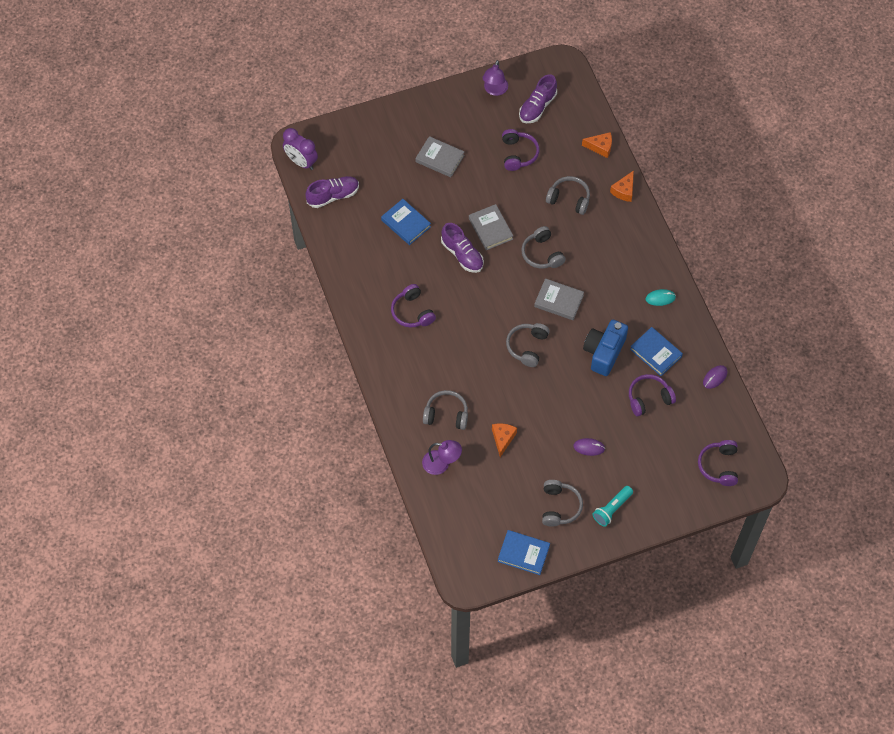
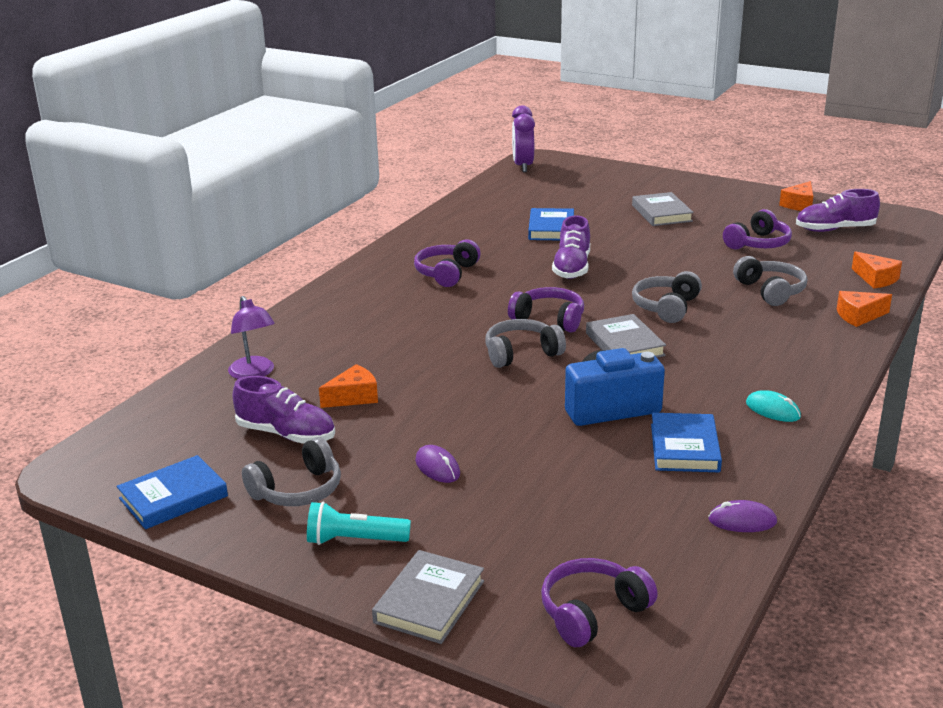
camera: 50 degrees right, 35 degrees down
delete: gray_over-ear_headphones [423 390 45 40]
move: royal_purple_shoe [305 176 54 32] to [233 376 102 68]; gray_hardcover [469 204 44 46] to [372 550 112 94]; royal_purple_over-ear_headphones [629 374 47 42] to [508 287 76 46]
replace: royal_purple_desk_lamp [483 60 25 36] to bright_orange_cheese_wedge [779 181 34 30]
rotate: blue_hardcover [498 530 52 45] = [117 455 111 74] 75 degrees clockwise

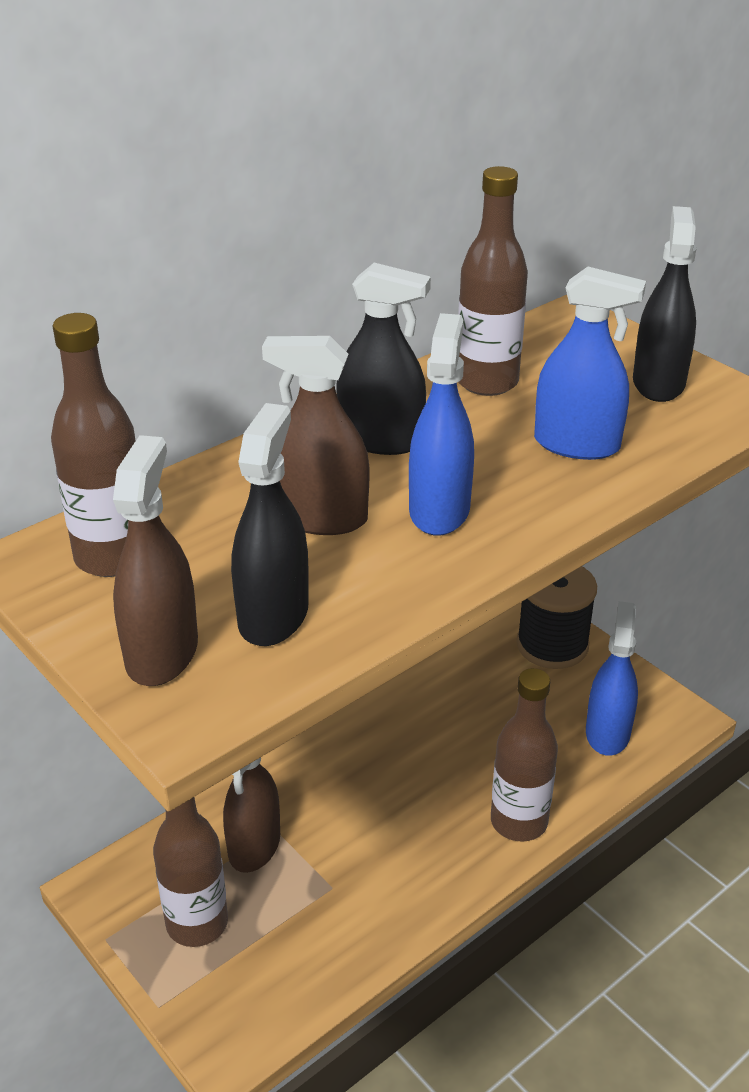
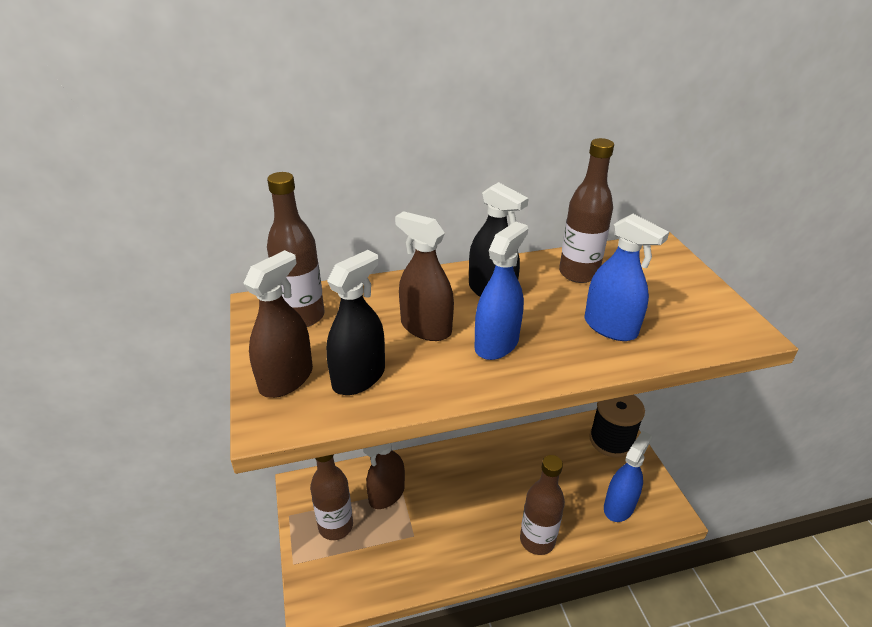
camera: 25 degrees right, 0 degrees up
delete: jet-black_sprayer [633 206 64 196]

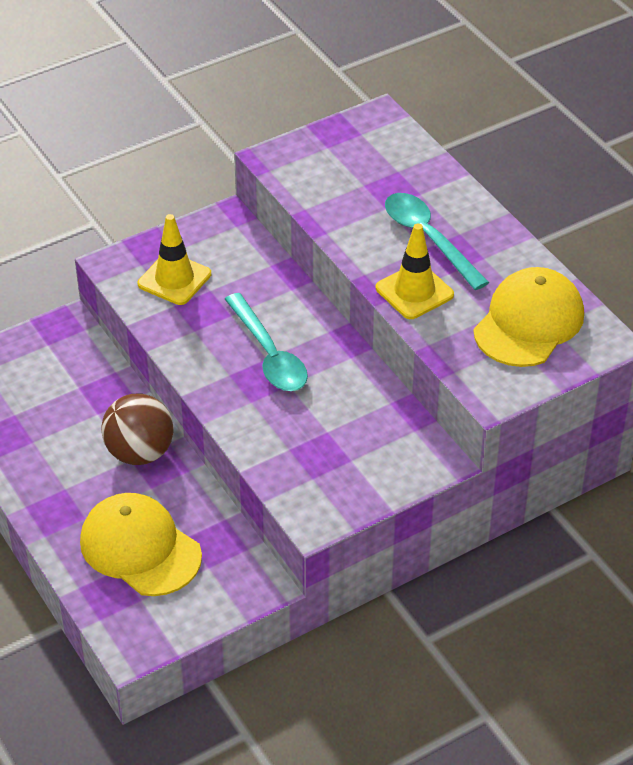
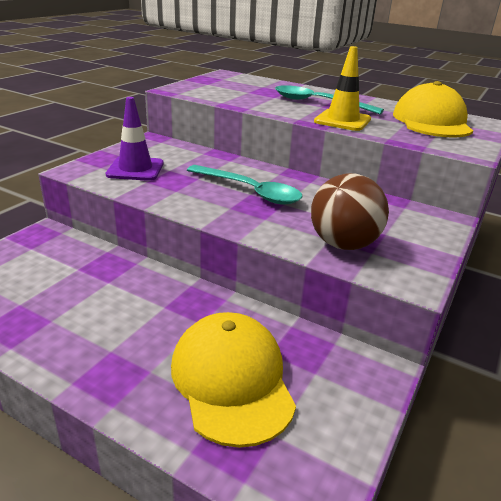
camera: 30 degrees left, 15 degrees down
move: brown_ball [101 394 72 71] to [311 173 78 77]
recolor: bright_yellow_traffic_cone [138 214 73 91] to royal_purple_traffic_cone [106 97 58 84]
rotate: bright_yellow_cap [80 493 122 103] = [171 312 125 136] 60 degrees clockwise

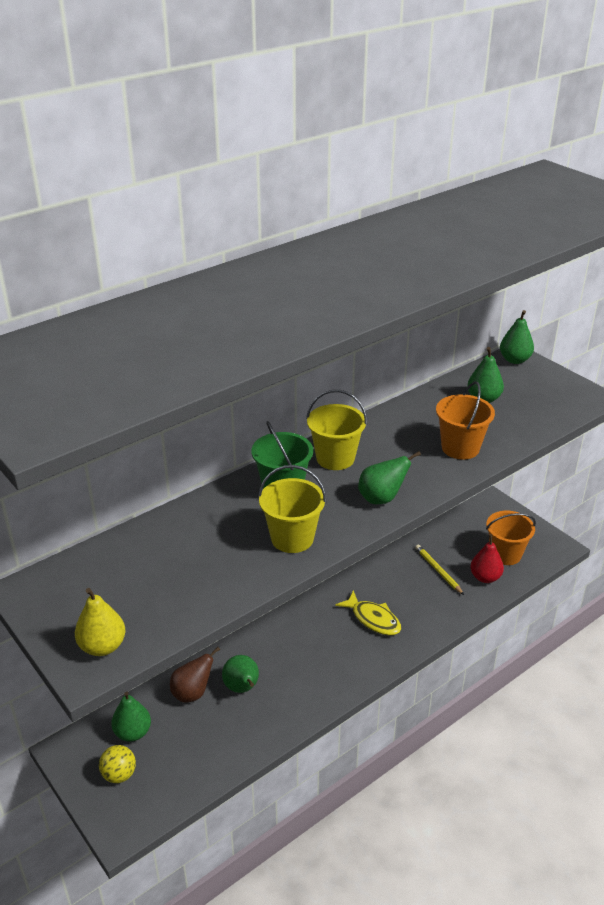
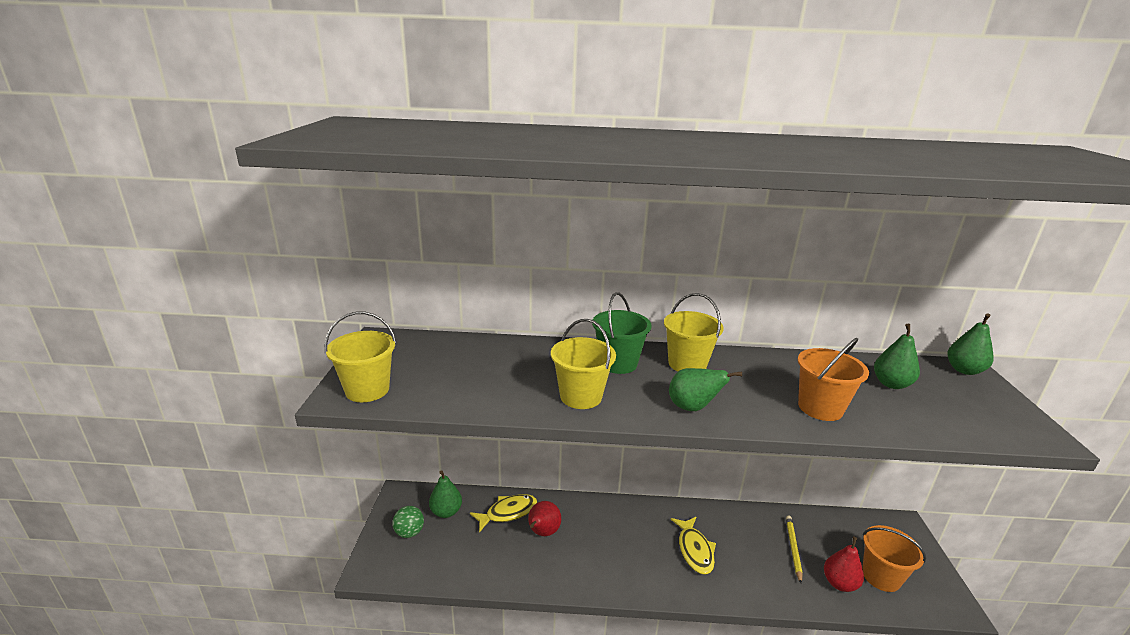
camera: 40 degrees right, 10 degrees down
replace: bright_yellow_pear_fruit [75 588 50 68] to bright_yellow_bucket [324 312 72 90]; brown_pear_fruit [170 647 50 56] to bright_yellow_fish [470 494 67 39]
recolor: bright_yellow_ball [99 745 37 38] to emerald_ball [393 506 31 32]; emerald_pear_fruit [222 655 37 38] to crimson_pear_fruit [528 501 33 35]

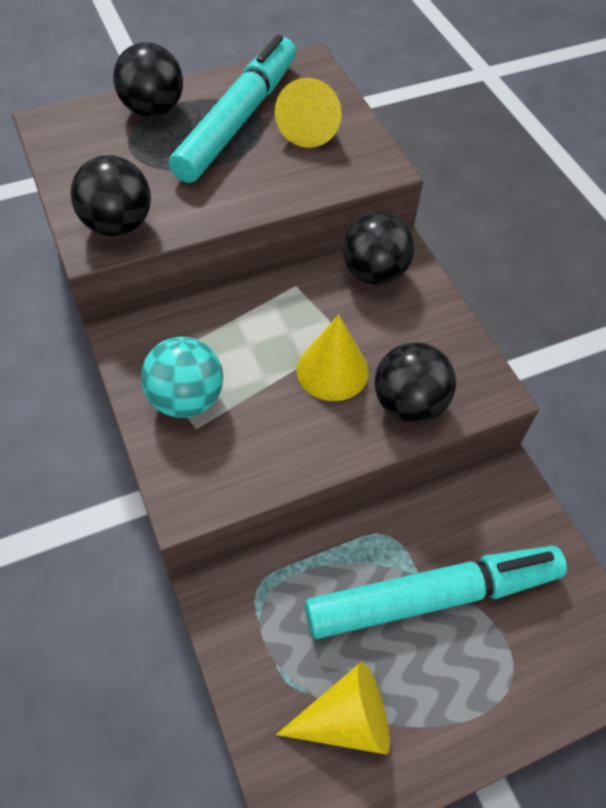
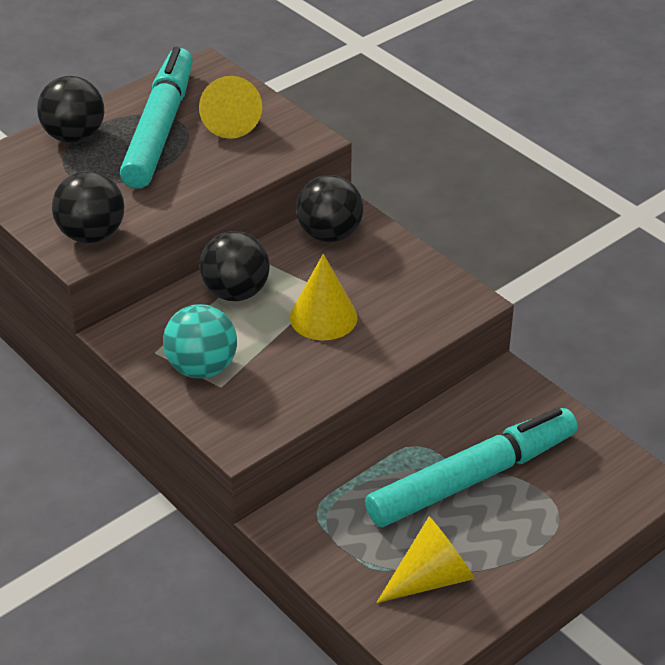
camera: 15 degrees left, 15 degrees down
move: jet-black_ball [374 342 82 81] to [199 231 71 70]

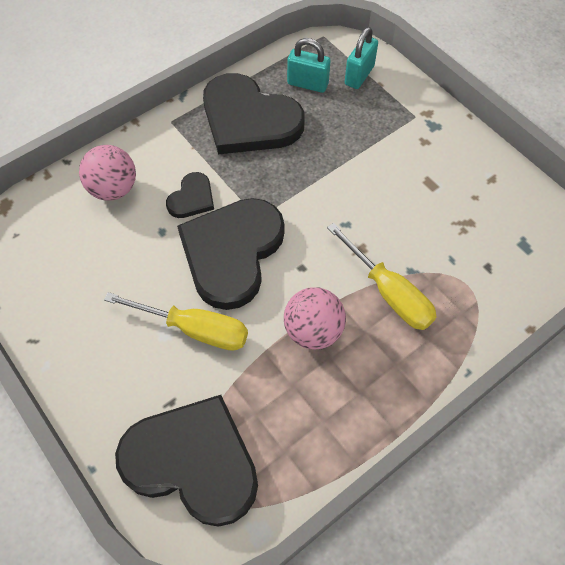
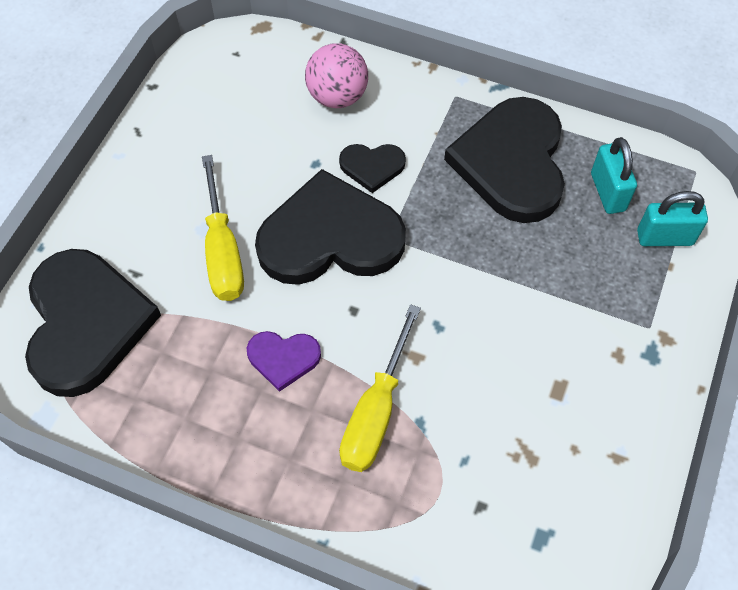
camera: 60 degrees right, 0 degrees up
replace: rose-pink_ball [284 287 62 63] to royal_purple_love_heart [247 331 74 61]

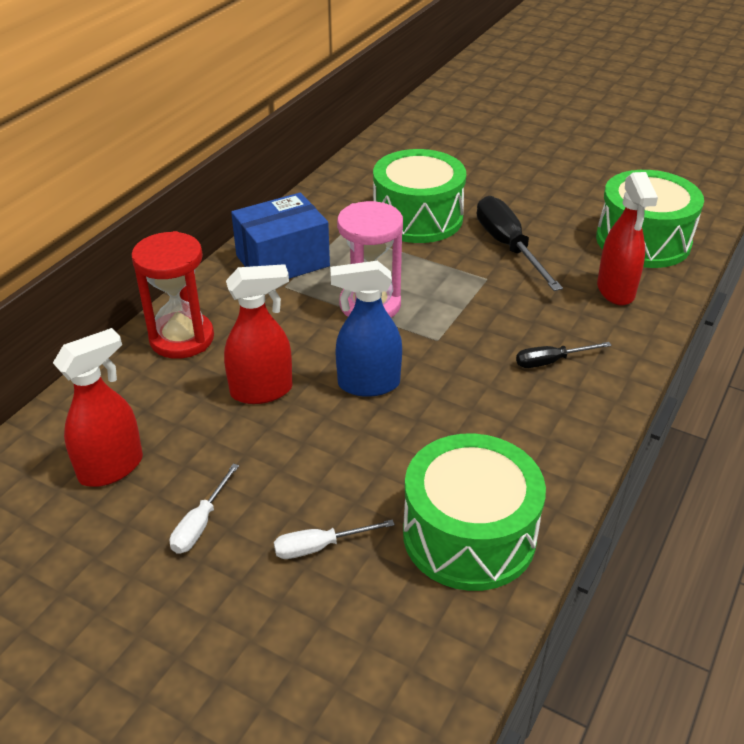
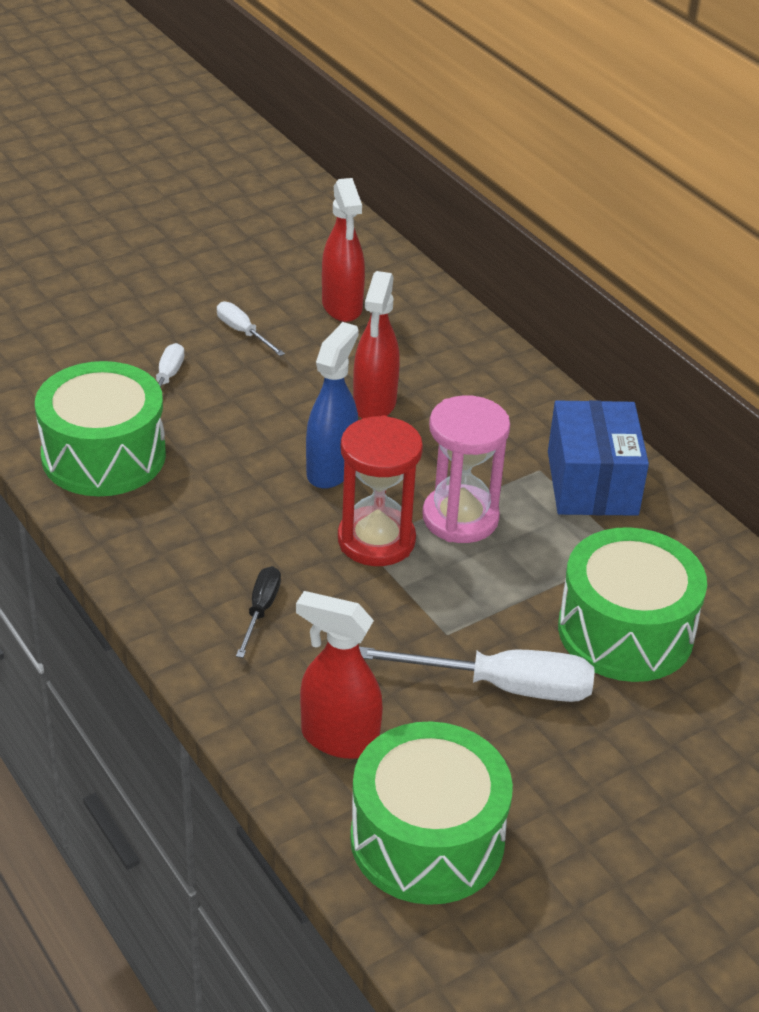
camera: 115 degrees right, 0 degrees up
move: crimson_sand_timer [131 231 83 128] to [338 415 85 151]
recolor: jet-black_flat_screwdriver [477 196 86 95] to snow-white_flat_screwdriver [359 647 236 55]

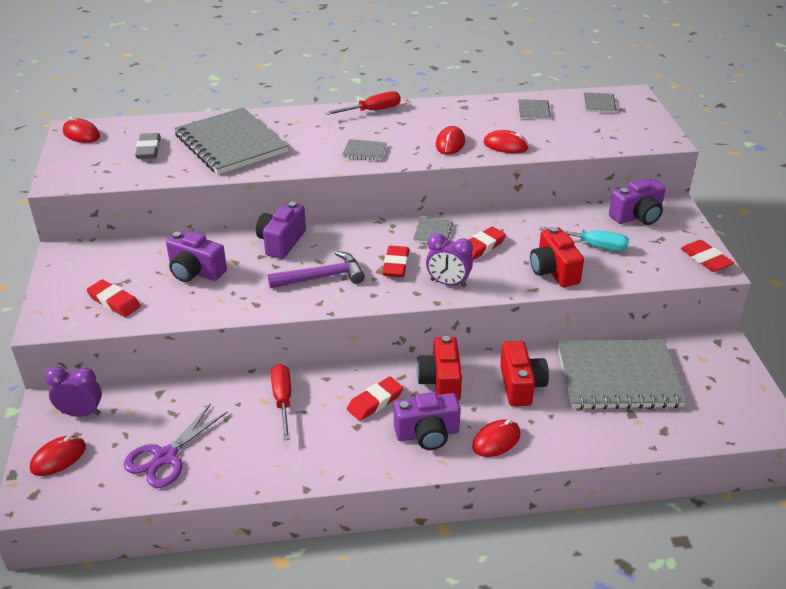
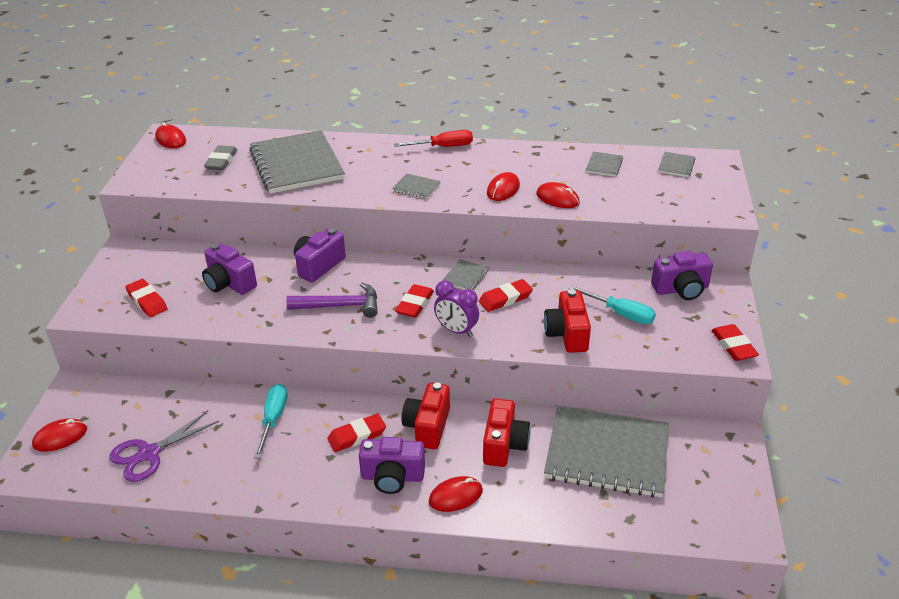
camera: 15 degrees right, 0 degrees up
delete: royal_purple_clock [45 366 57 51]
recolor: crimson_flat_screwdriver [271 364 20 76] to teal_flat_screwdriver [254 384 34 75]

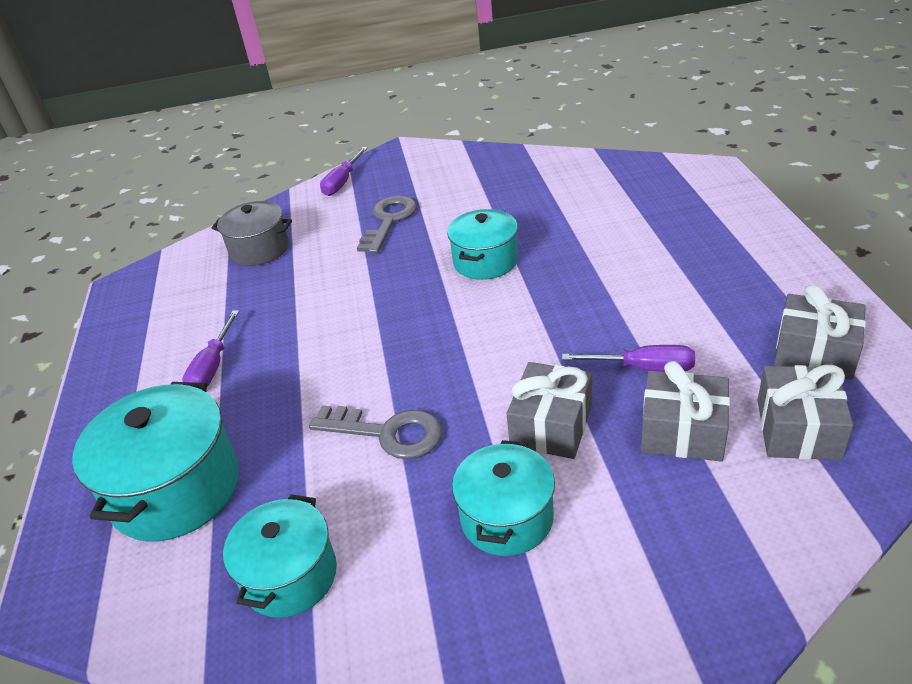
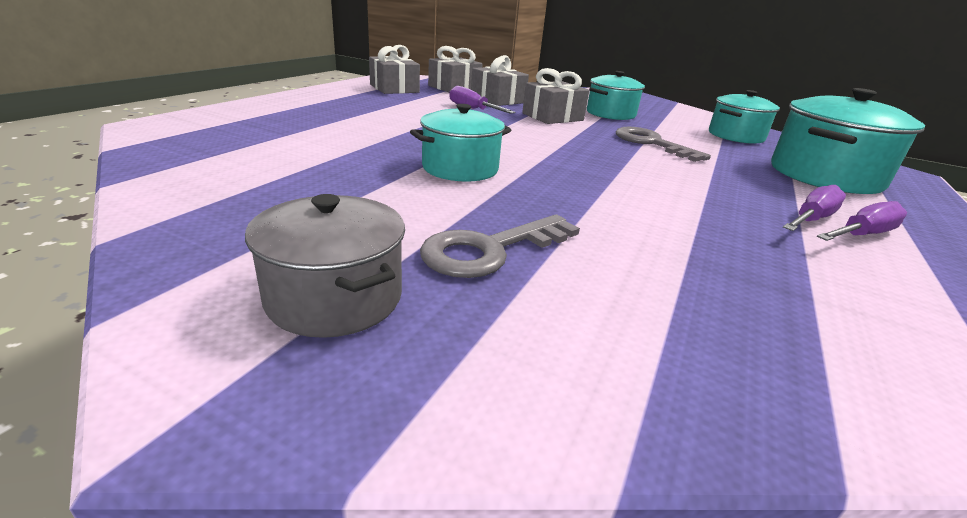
camera: 150 degrees left, 10 degrees down
move: gray_pot [212 201 80 65] to [245 194 160 144]; royal_purple_flat_screwdriver [320 147 48 49] to [817 201 90 40]

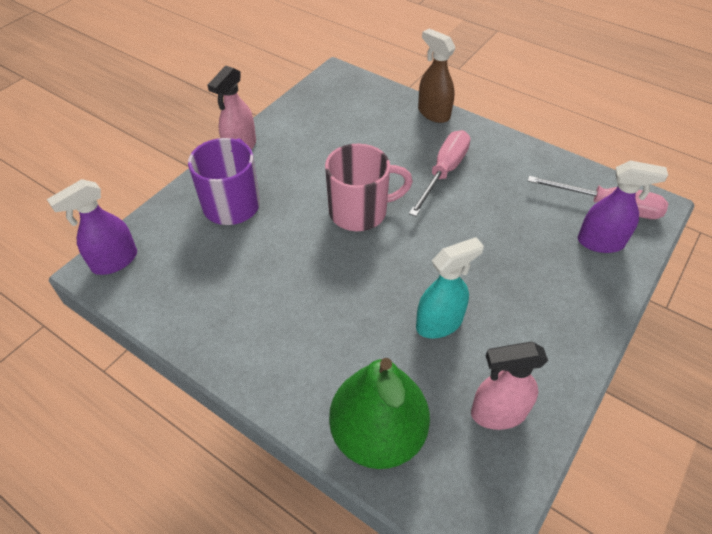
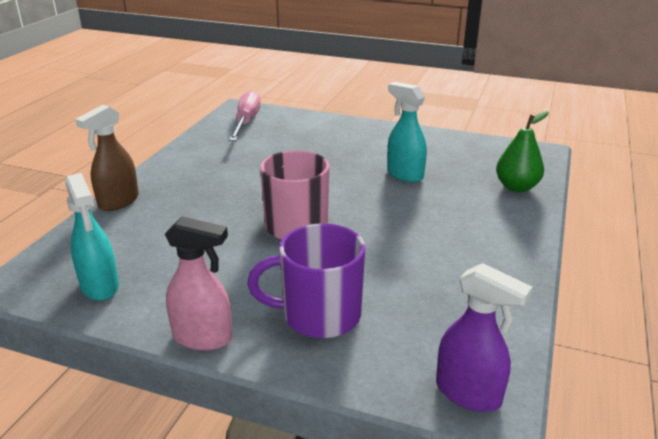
camera: 105 degrees left, 20 degrees down
delete: rose-pink_flat_screwdriver [409 130 62 87]; rose-pink_sprayer [471 342 77 88]; royal_purple_sprayer [578 160 90 93]
insert: teal_sprayer [65 173 54 128]
resize: emerald_pear_fruit [329 358 101 111] = [496 111 53 81] x0.64

